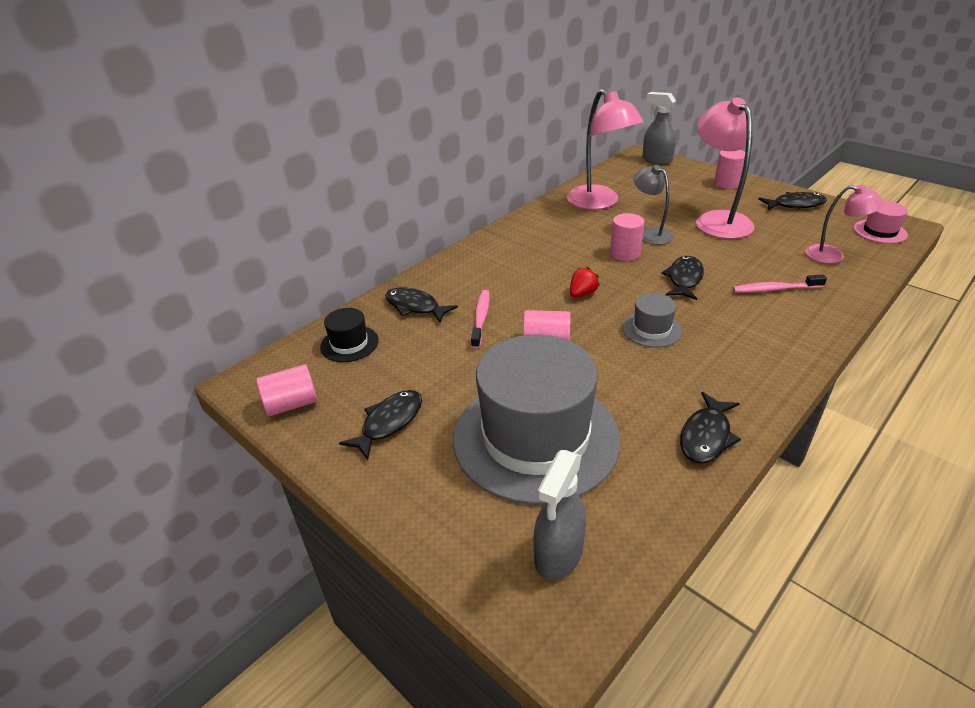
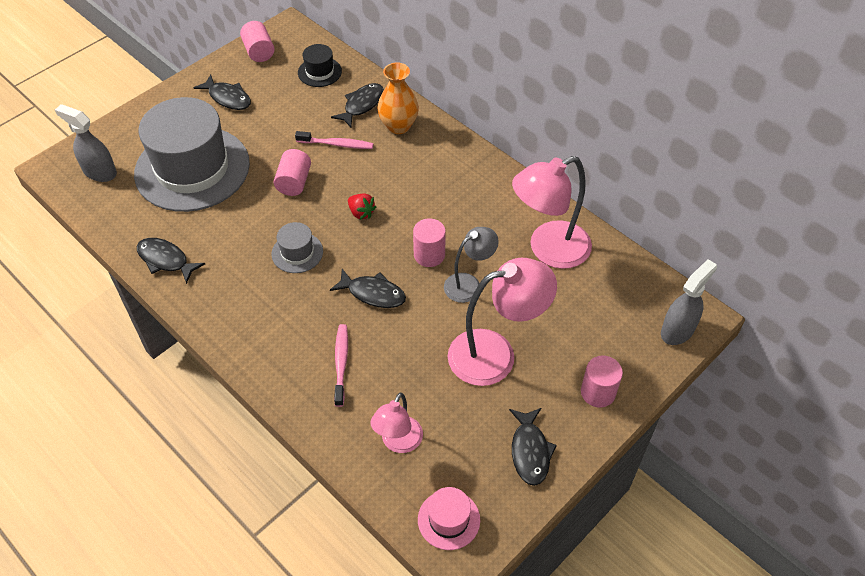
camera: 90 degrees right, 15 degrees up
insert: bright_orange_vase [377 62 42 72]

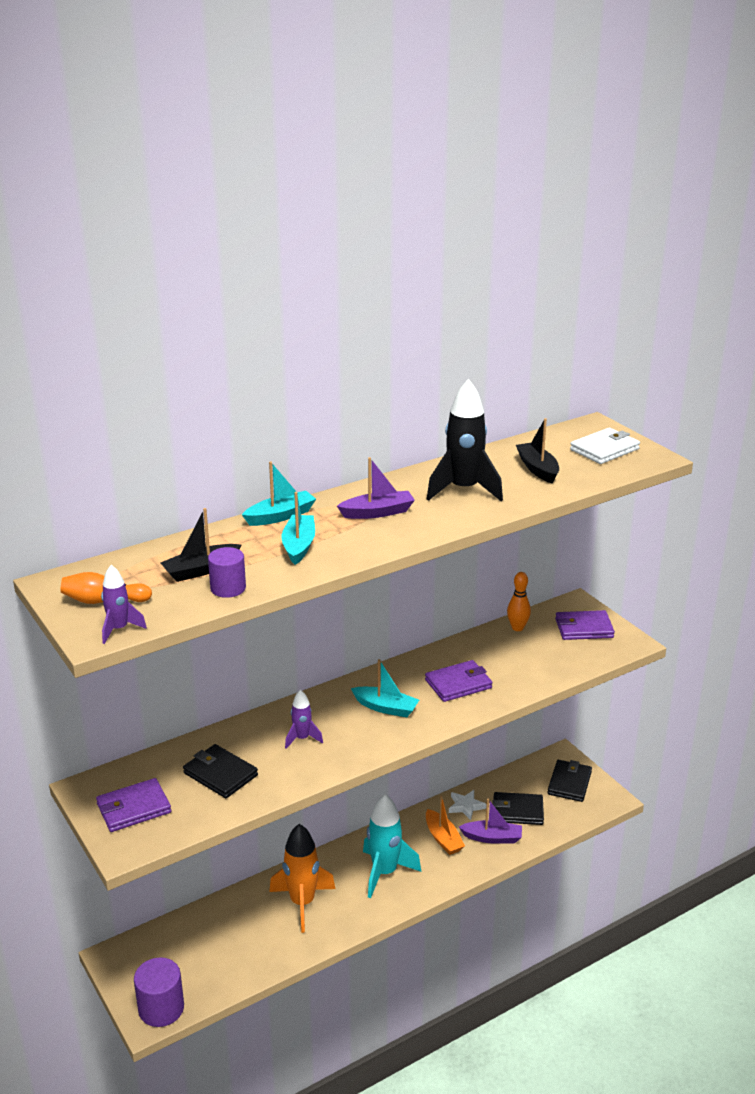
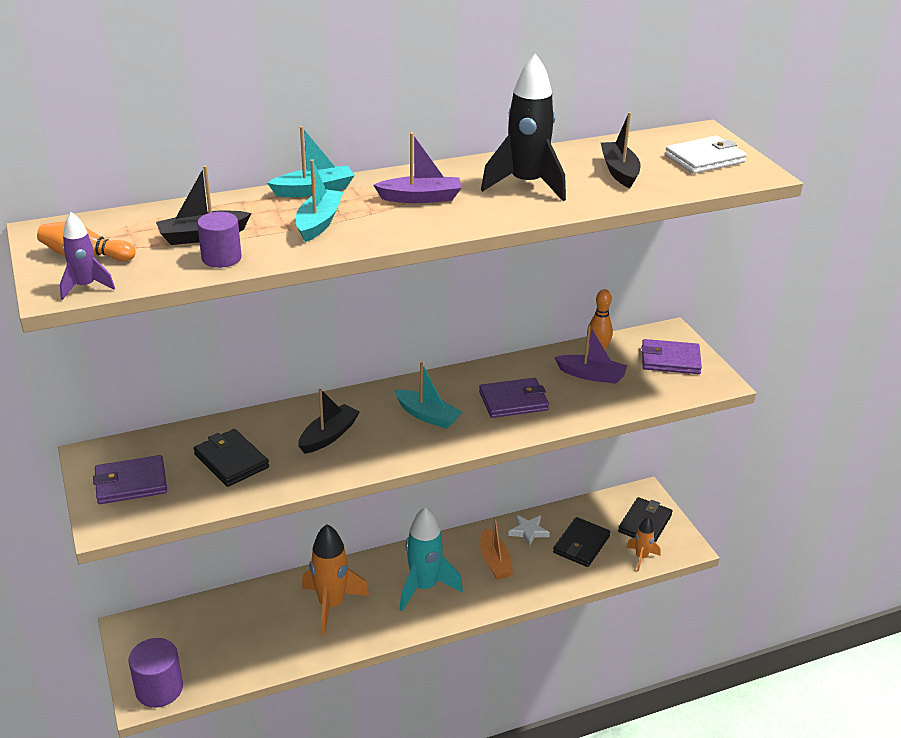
camera: 10 degrees right, 5 degrees up
insert: bright_orange_toy_rocket [626 517 34 54]
move: royal_purple_sailboat [459 799 63 45] to [554 325 73 59]
replace: royal_purple_toy_rocket [285 690 38 59] to jet-black_sailboat [298 389 62 65]
rotate: jet-black_billfold [492 792 52 33] = [553 517 57 50] 75 degrees counterclockwise

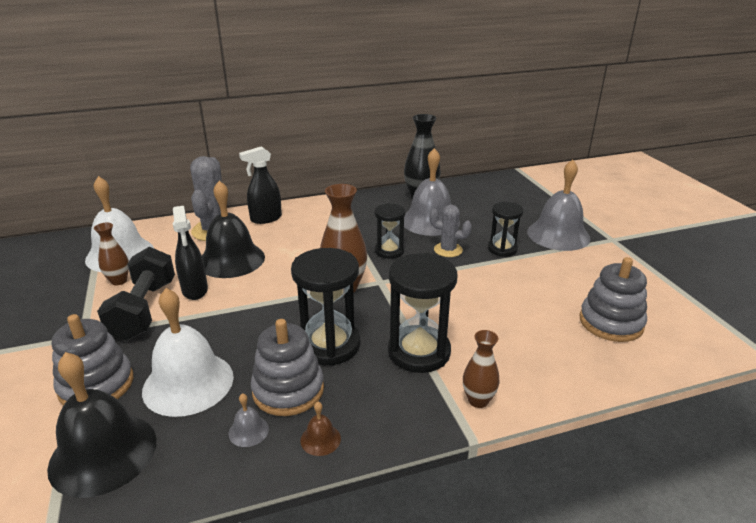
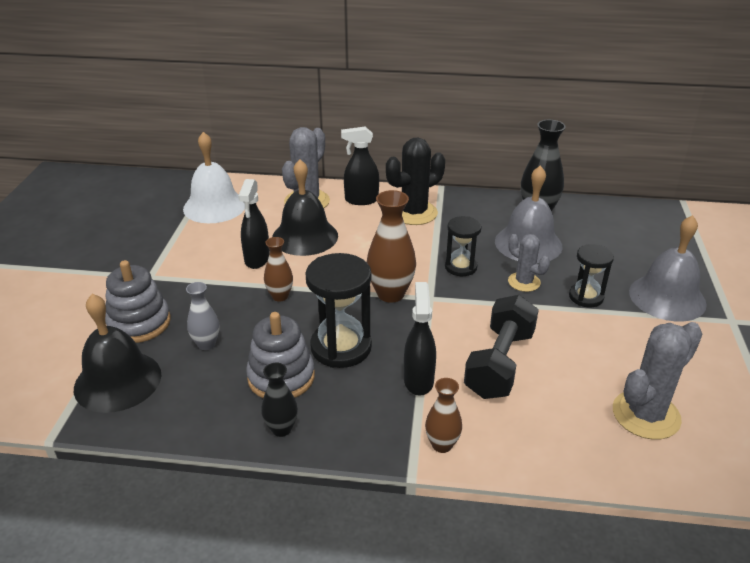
camera: 25 degrees right, 5 degrees up
delete: gray_hand_bell [229 393 40 54]
insert: jet-black_cactus [386 137 59 88]
move: brown_vase [94 223 35 62] to [264 237 29 65]; jet-black_hand_weight [97 247 78 94] to [464 295 75 104]
replace: snow-white_hand_bell [142 288 92 129] to gray_vase [186 282 34 68]; brown_hand_bell [300 402 41 54] to jet-black_vase [261 363 37 74]; jet-black_sand_timer [388 253 70 120] to jet-black_sprayer [404 282 32 114]; gray_ring_stacker [580 257 67 85] to gray_cactus [613 322 90 118]

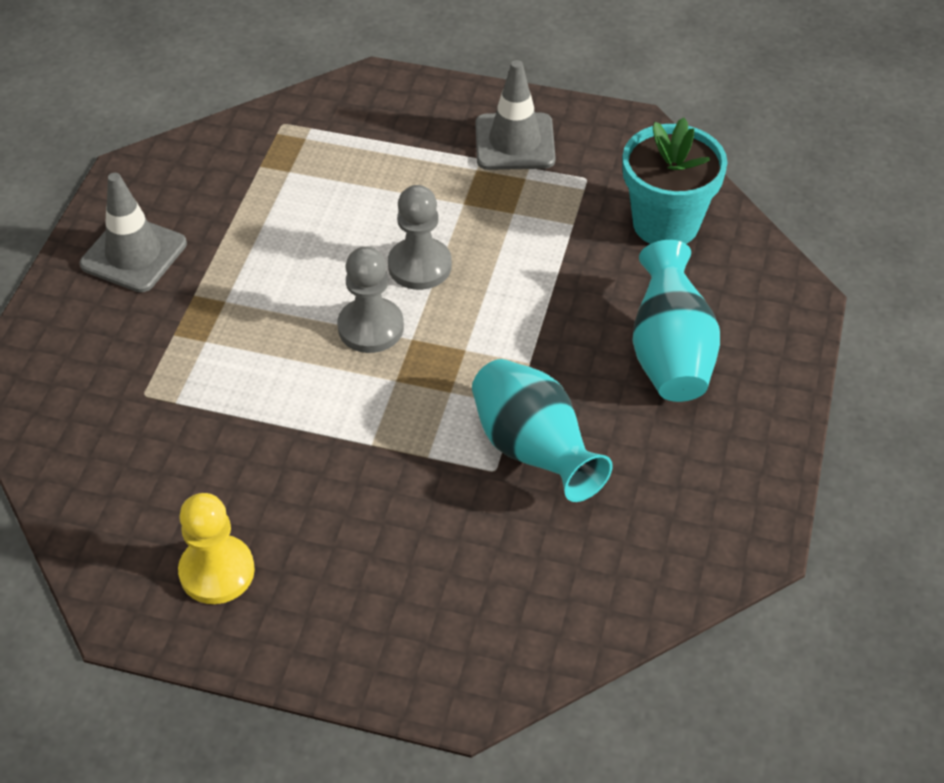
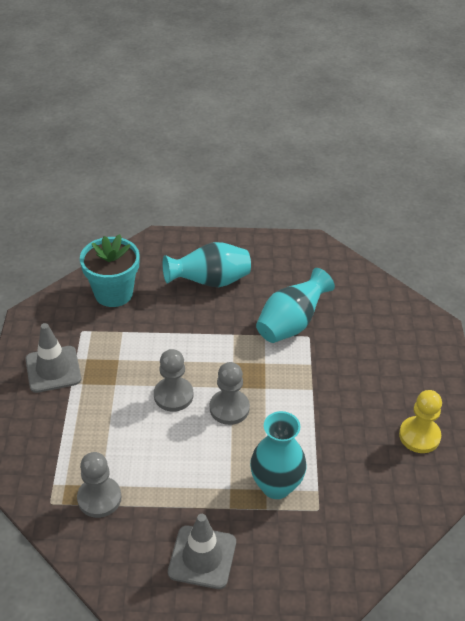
camera: 105 degrees left, 5 degrees down
insert: gray_pawn [77 452 45 66]; teal_vase [250 411 57 88]

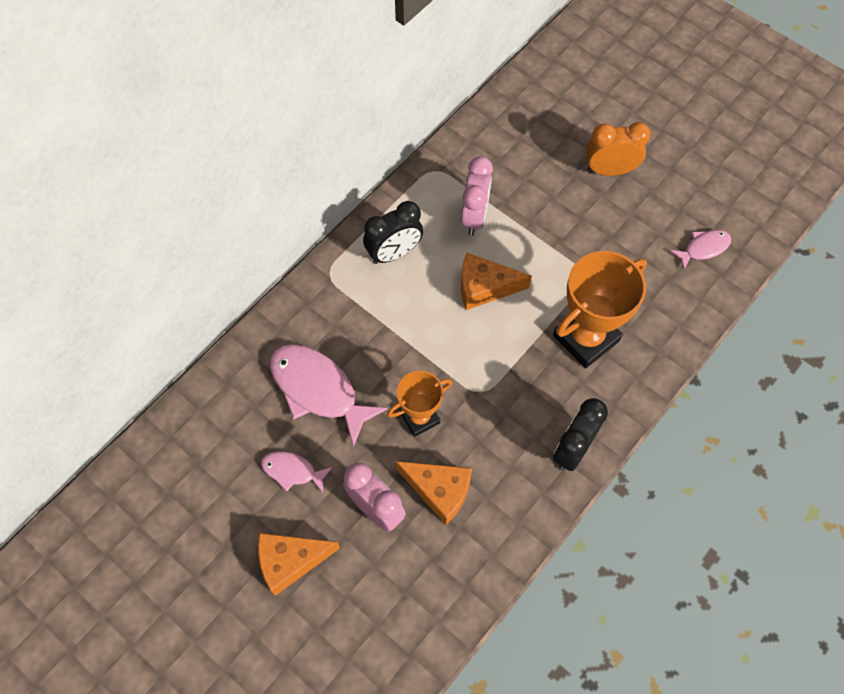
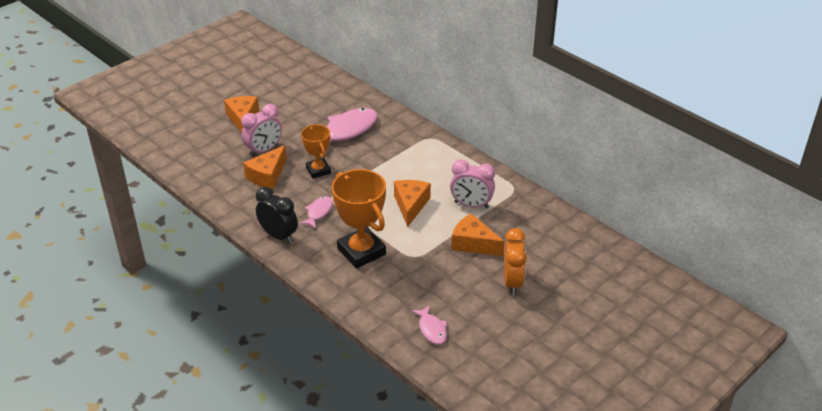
camera: 95 degrees right, 25 degrees down
delete: jet-black_clock [363 201 60 63]
insert: bright_orange_cheese_wedge [451 213 54 43]
move: rose-pink_fish [261 451 72 42] to [299 196 34 33]

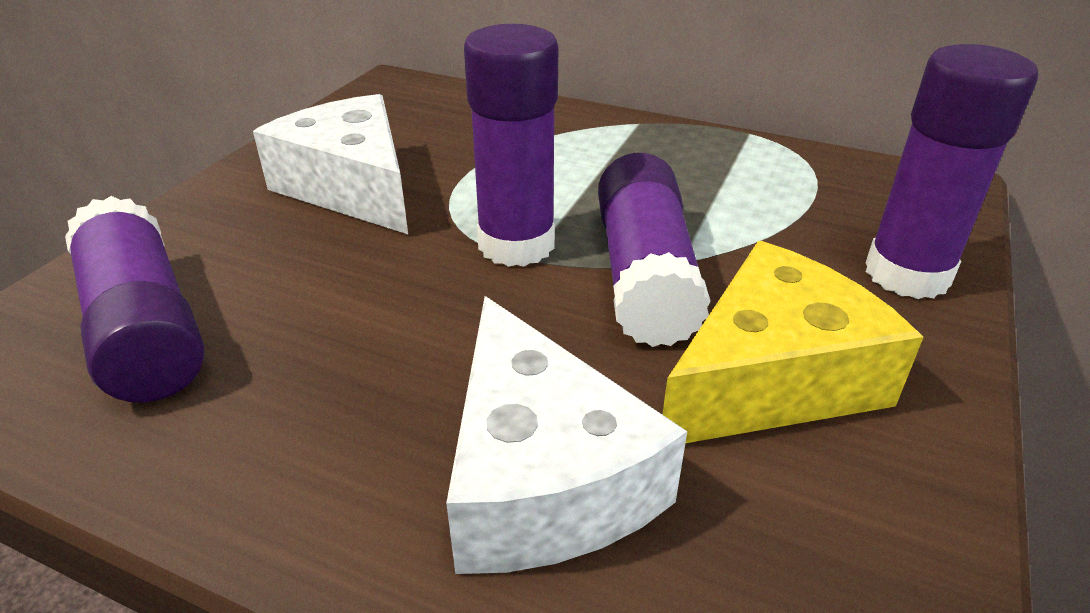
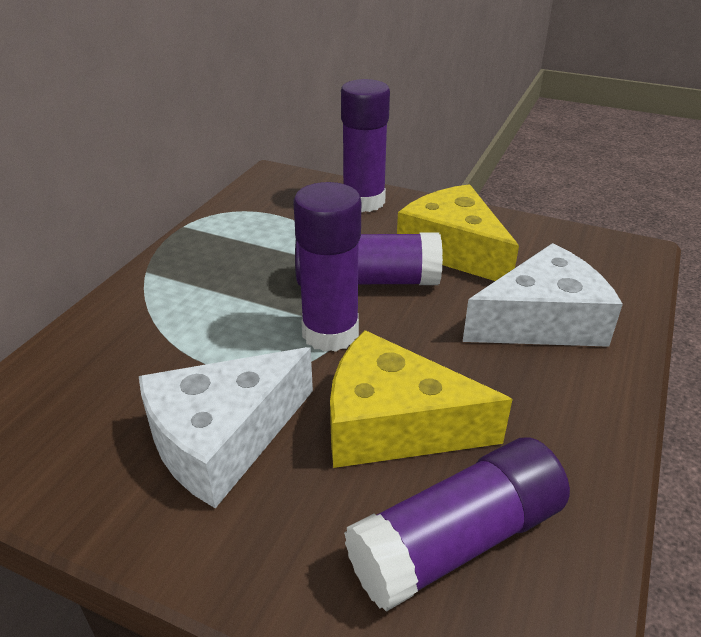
camera: 90 degrees left, 0 degrees up
insert: bright_yellow_cheese_wedge [330 330 183 138]

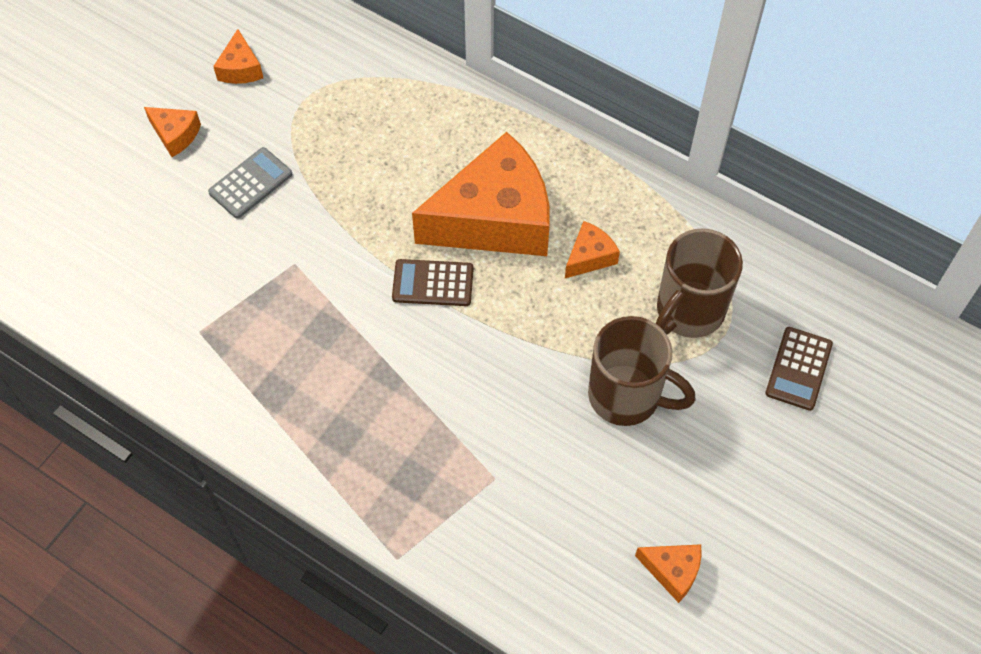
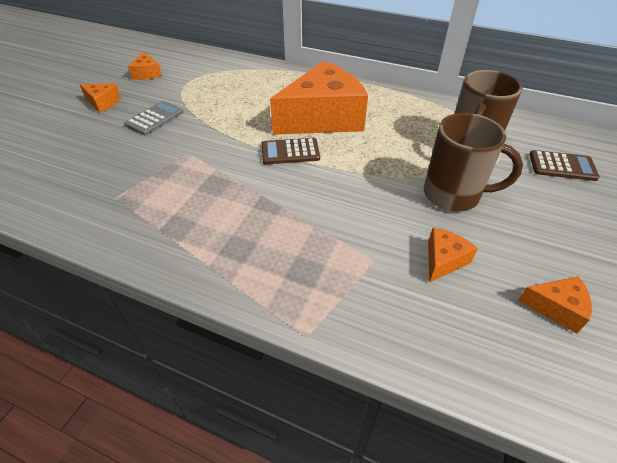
camera: 10 degrees left, 15 degrees down
move: bright_orange_cheese_wedge [565 221 55 57] to [428 228 50 55]
rotate: brown_calculator [765 327 68 84] = [529 150 71 31] 90 degrees counterclockwise

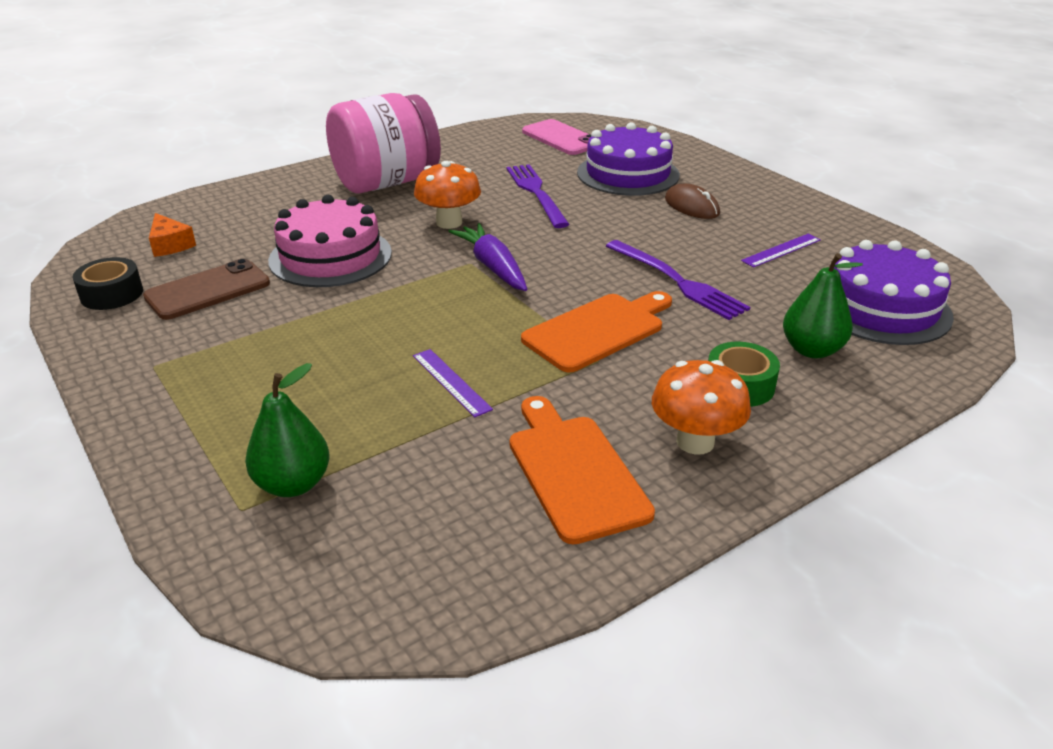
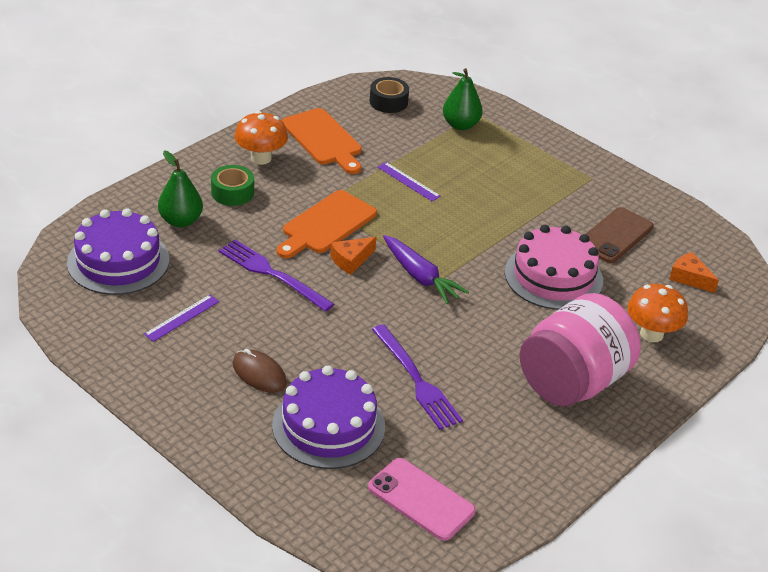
camera: 165 degrees right, 5 degrees up
insert: bright_orange_cheese_wedge [330 237 46 37]
move: jet-black_tape [73 257 70 53] to [369 77 40 36]; bright_orange_fungus [414 161 67 68] to [627 284 61 58]

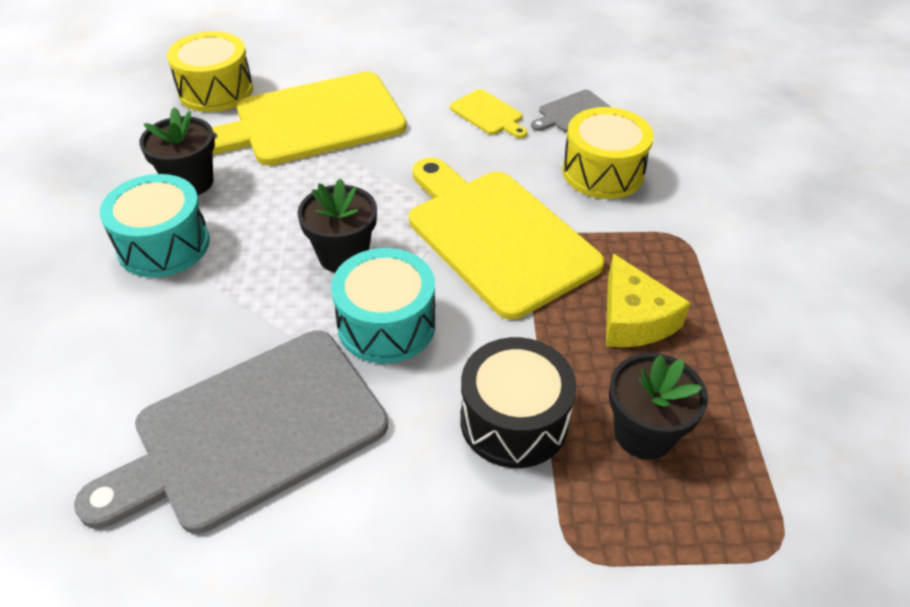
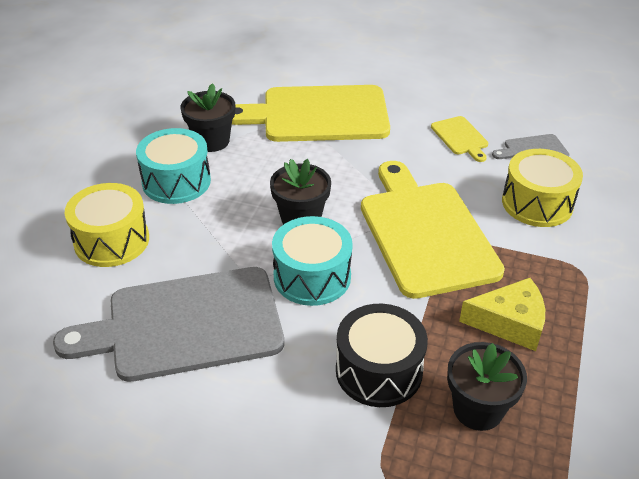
camera: 20 degrees right, 5 degrees down
move: bright_yellow_toy_drum [167 31 86 81] to [65 183 84 84]
rotate: bright_yellow_cheese_wedge [606 253 84 94] = [459 278 86 73] 90 degrees counterclockwise

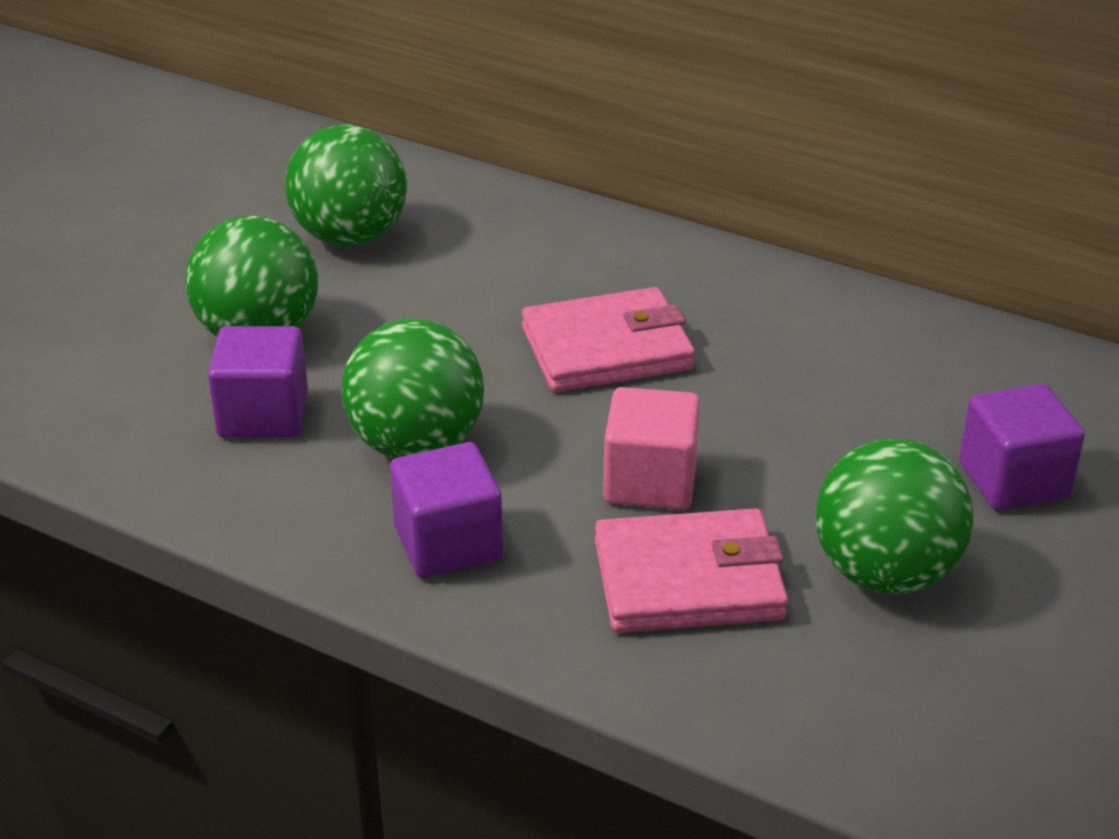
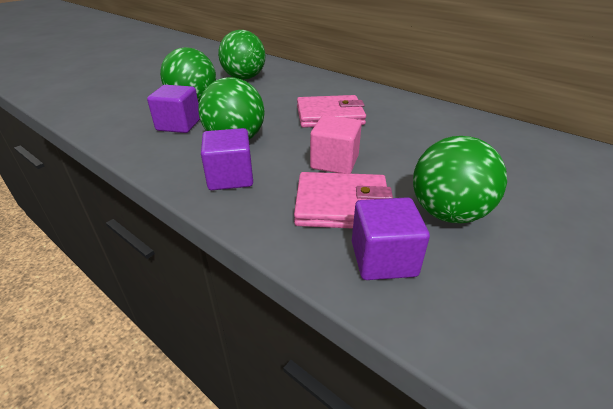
camera: 10 degrees right, 0 degrees up
move: royal_purple_cube [959 384 126 126] to [352 197 78 83]

